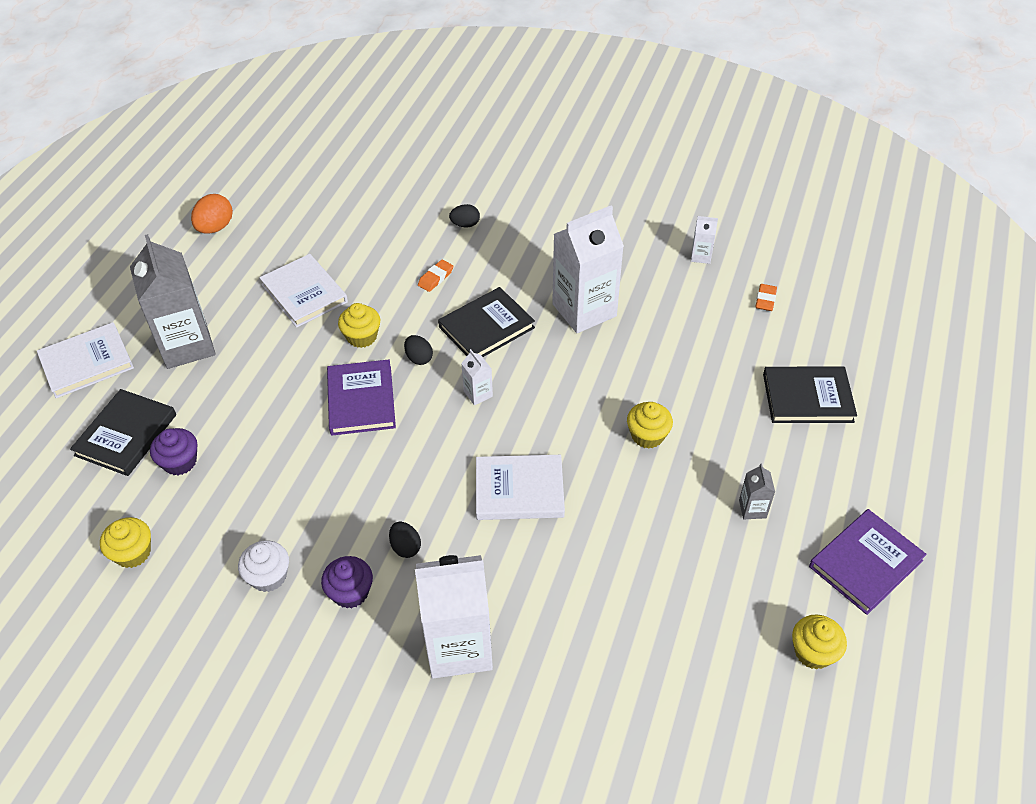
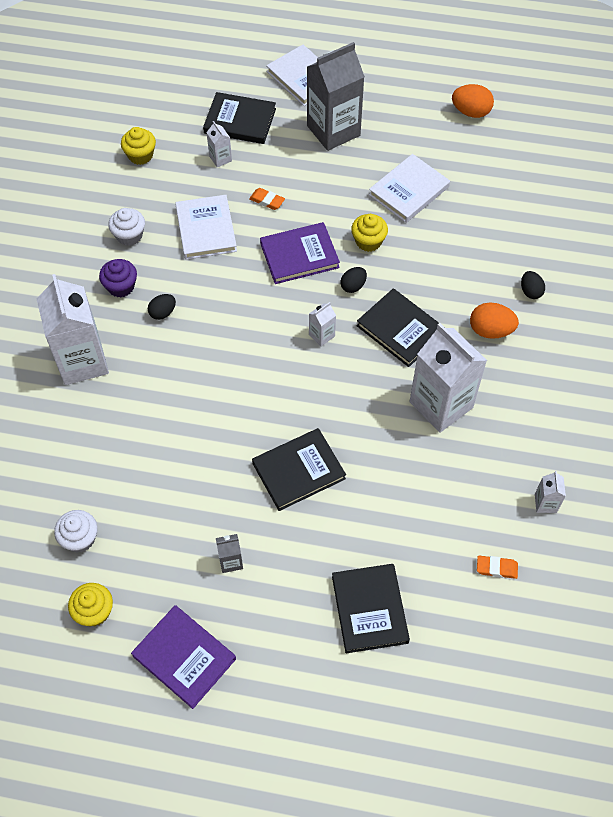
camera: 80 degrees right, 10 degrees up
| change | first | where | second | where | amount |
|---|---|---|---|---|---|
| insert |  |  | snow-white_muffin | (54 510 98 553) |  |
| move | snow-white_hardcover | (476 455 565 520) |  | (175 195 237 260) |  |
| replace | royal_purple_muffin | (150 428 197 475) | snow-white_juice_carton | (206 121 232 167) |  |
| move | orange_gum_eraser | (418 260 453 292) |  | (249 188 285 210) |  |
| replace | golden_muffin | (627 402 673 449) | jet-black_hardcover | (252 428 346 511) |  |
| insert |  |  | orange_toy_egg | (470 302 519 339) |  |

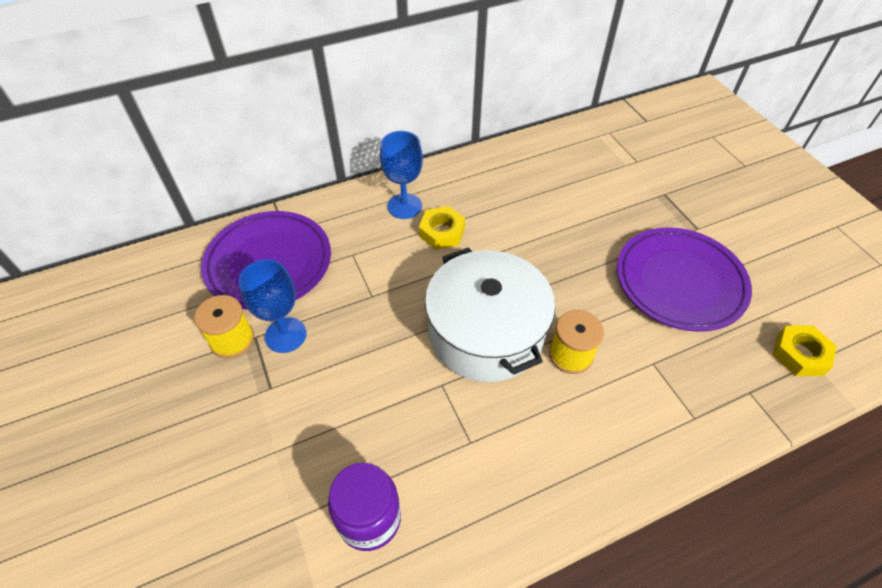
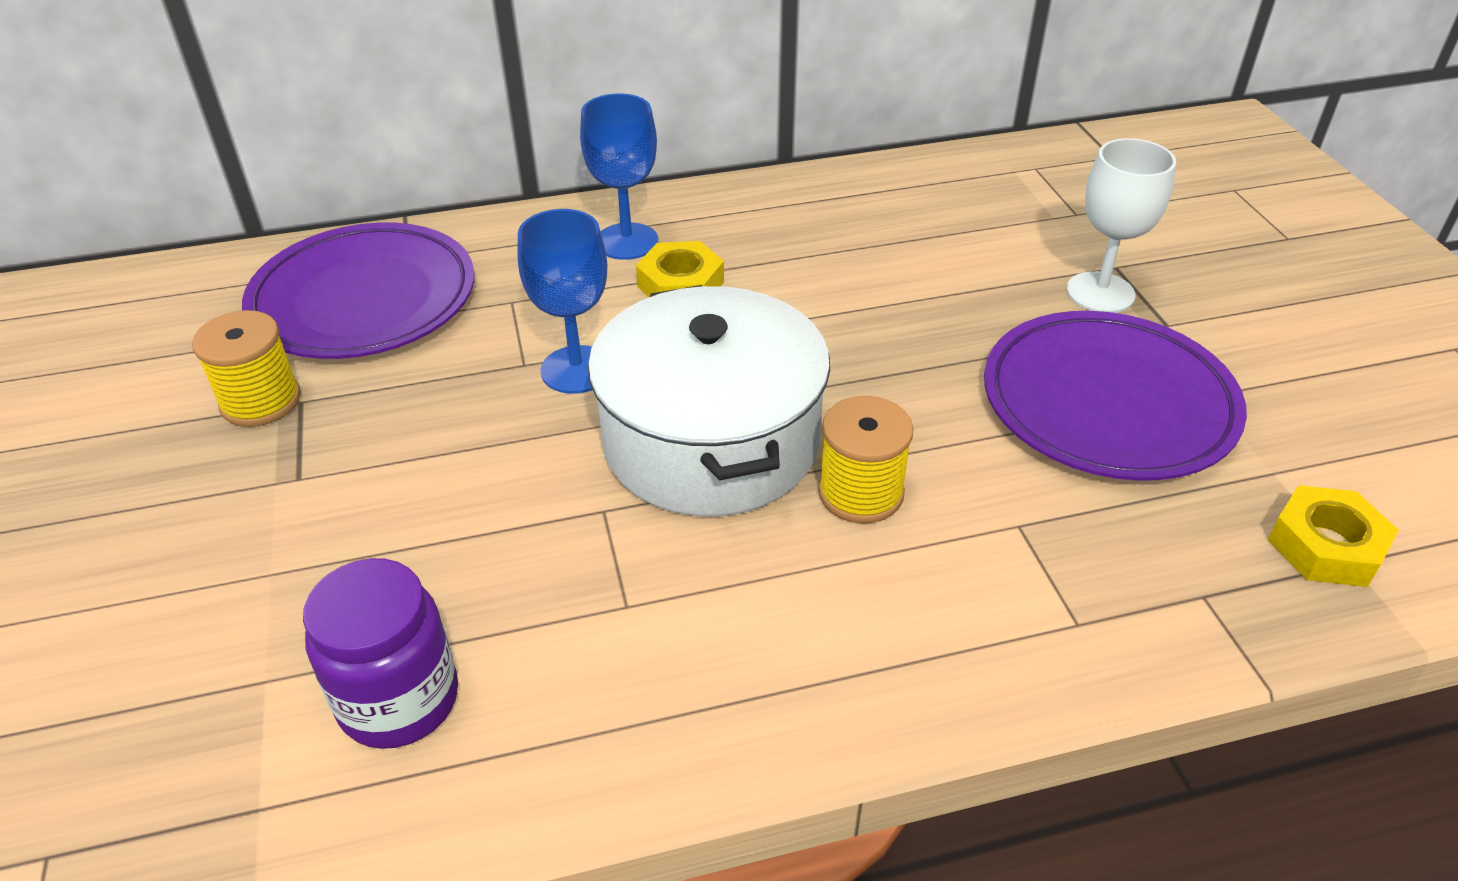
camera: 10 degrees right, 10 degrees down
| change | first | where | second | where | amount |
|---|---|---|---|---|---|
| move | blue_wine_glass | (238 259 306 353) |  | (517 209 607 394) |  |
| insert |  |  | snow-white_wine_glass | (1067 138 1176 313) |  |

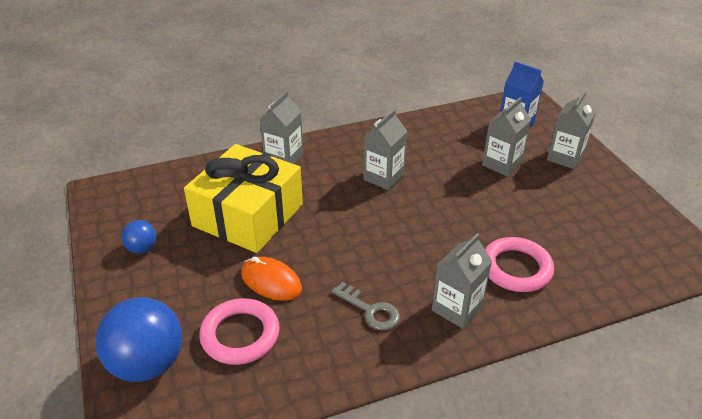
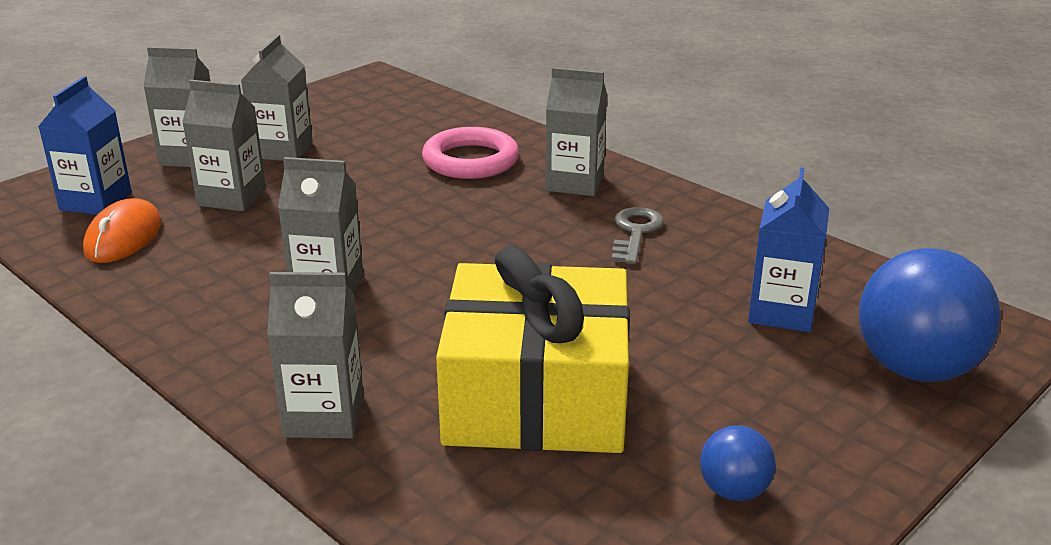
camera: 115 degrees left, 10 degrees down
| change | first | where | second | where | amount |
|---|---|---|---|---|---|
| move | orange_PC_mouse | (241 257 302 301) |  | (83 198 161 263) |  |
| insert |  |  | ash-grey_juice_carton | (241 35 313 161) |  |
| replace | rosy_hoop | (199 298 279 365) | blue_juice_carton | (748 168 829 332) |  |

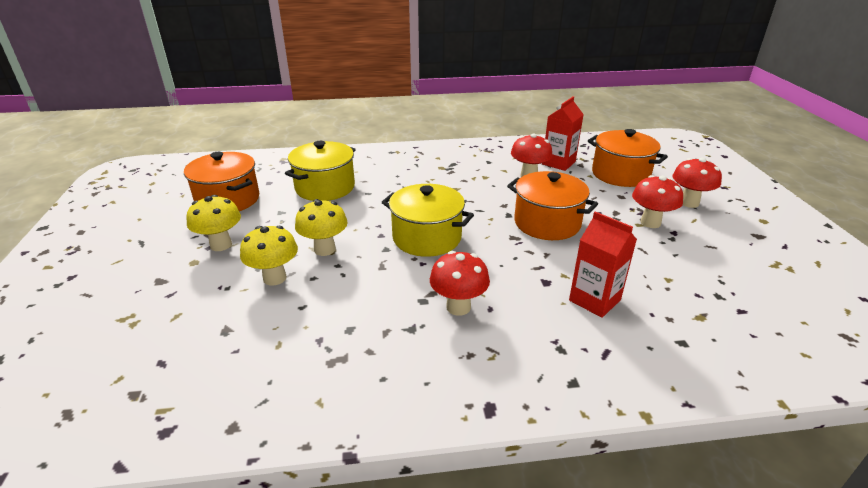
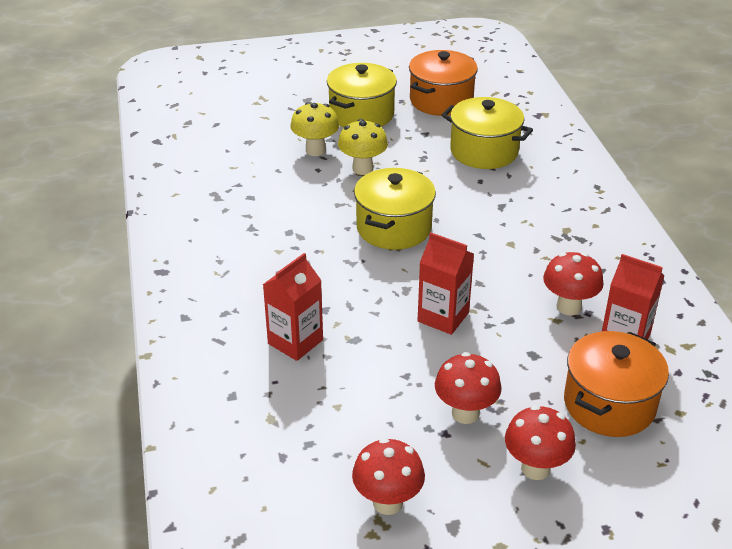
camera: 85 degrees right, 5 degrees up
| change | first | where | second | where | amount |
|---|---|---|---|---|---|
| replace | golden_fungus | (186 195 241 251) | golden_cooking_pot | (327 63 397 127) |  |
| move | red_fungus | (430 251 490 316) |  | (352 438 425 515) |  |
| replace | orange_cooking_pot | (507 171 598 240) | red_juice_carton | (418 232 474 335) |  |

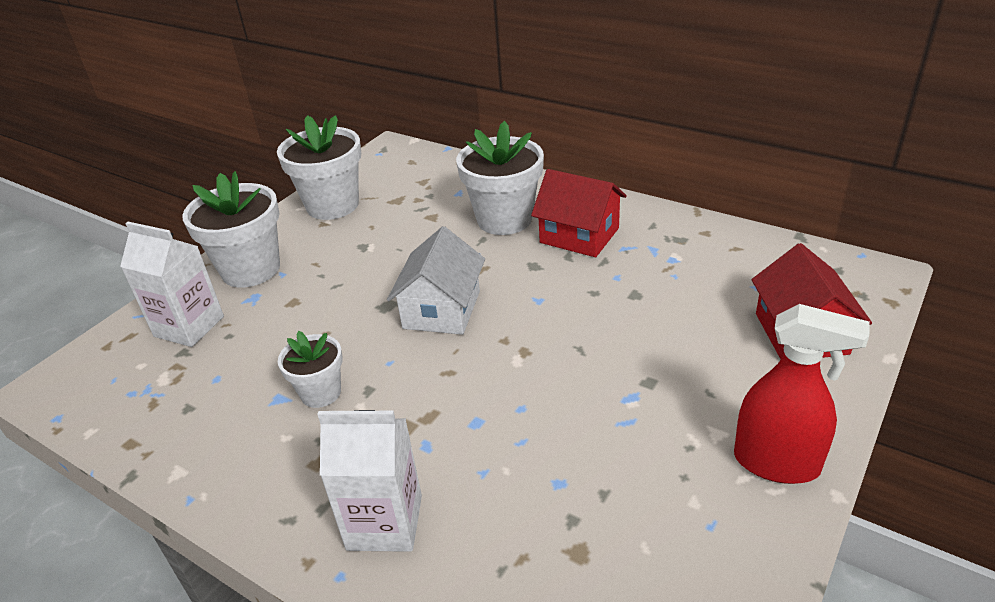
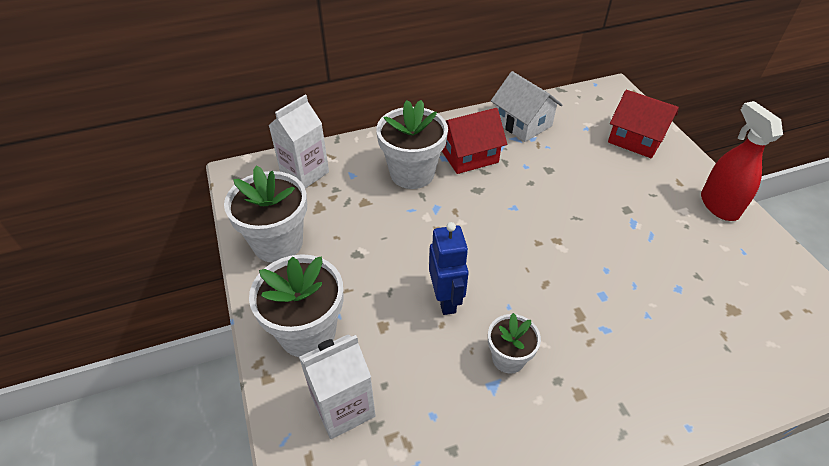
camera: 55 degrees left, 10 degrees up
| change | first | where | second | where | amount |
|---|---|---|---|---|---|
| move | snow-white_juice_carton | (317 410 422 552) |  | (268 95 329 188) |  |
| insert |  |  | blue_robot_figure | (429 222 469 315) |  |
| move | snow-white_cottage | (387 226 485 335) |  | (491 71 563 142) |  |
| rotate | red_sprayer | (734 304 870 484) |  | (701 101 783 221) | 75 degrees counterclockwise |

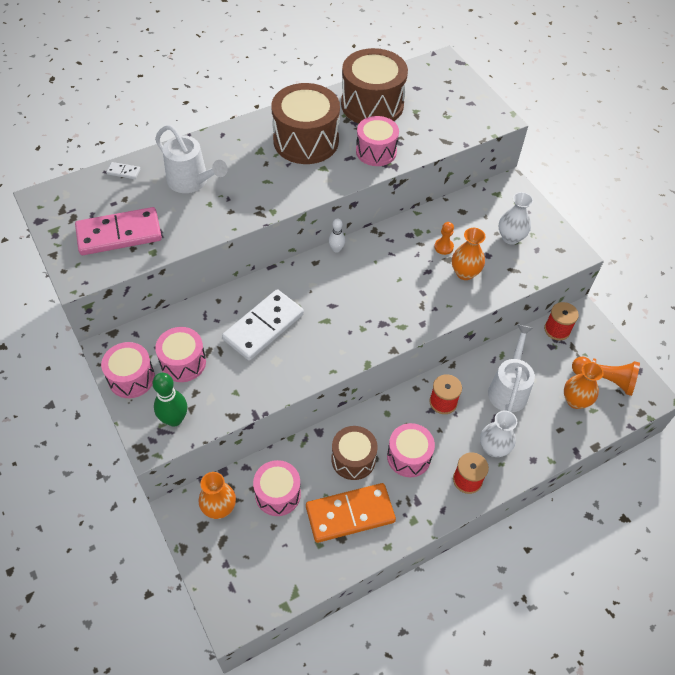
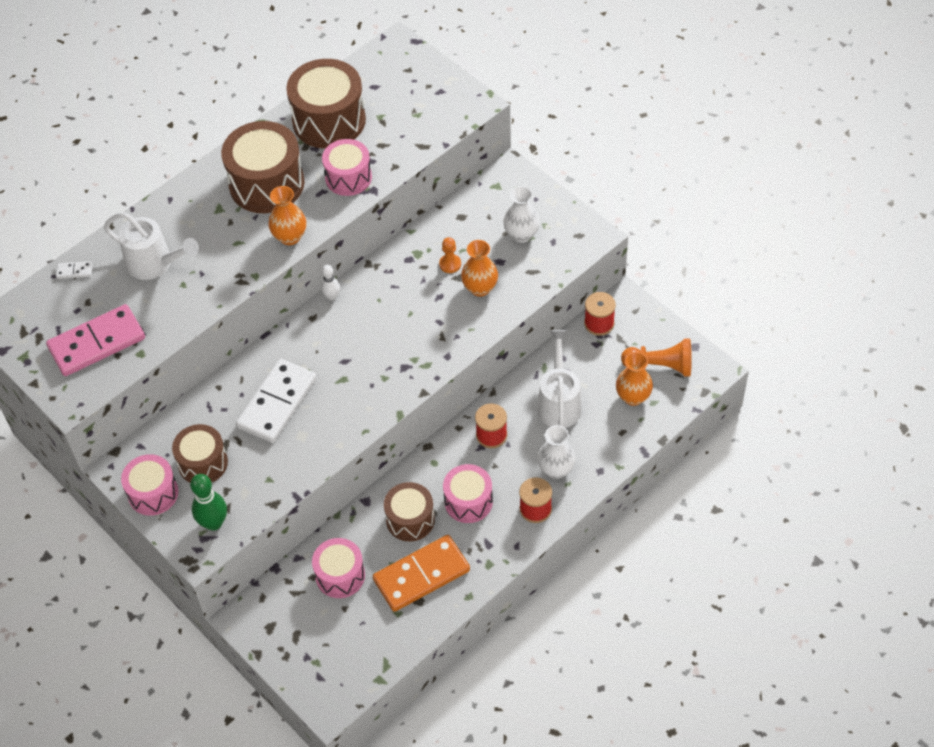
camera: 10 degrees left, 0 degrees up
| change | first | where | second | where | amount |
|---|---|---|---|---|---|
| recolor | rosy_snare_drum | (155 327 206 382) | brown_snare_drum | (172 424 228 483) |  |
| move | orange_flower_vase | (198 472 236 519) |  | (268 186 306 245) |  |

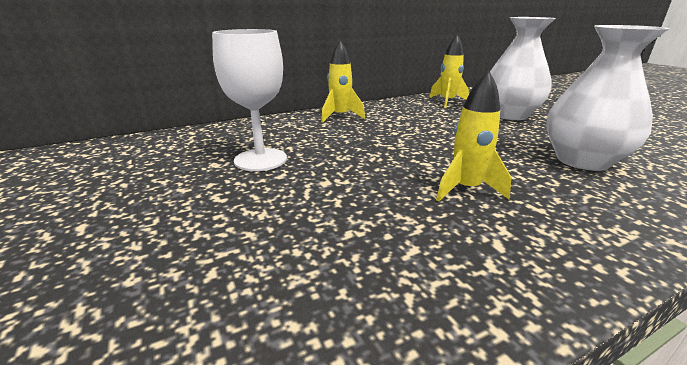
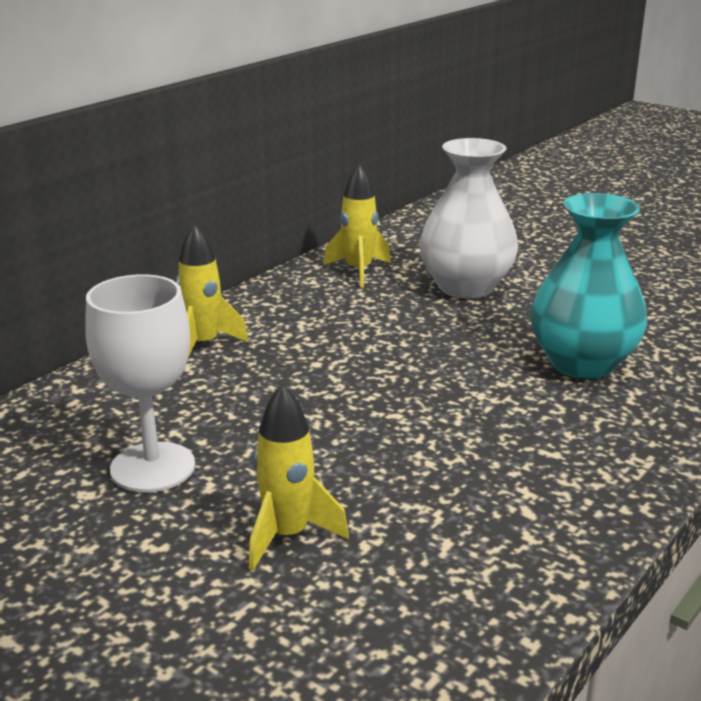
camera: 25 degrees left, 0 degrees up
| change | first | where | second | where | amount |
|---|---|---|---|---|---|
| move | golden_spaceship | (436 70 512 201) |  | (249 384 349 571) |  |
| recolor | snow-white_flower_vase | (546 25 670 171) | aqua_flower_vase | (530 193 647 379) |  |

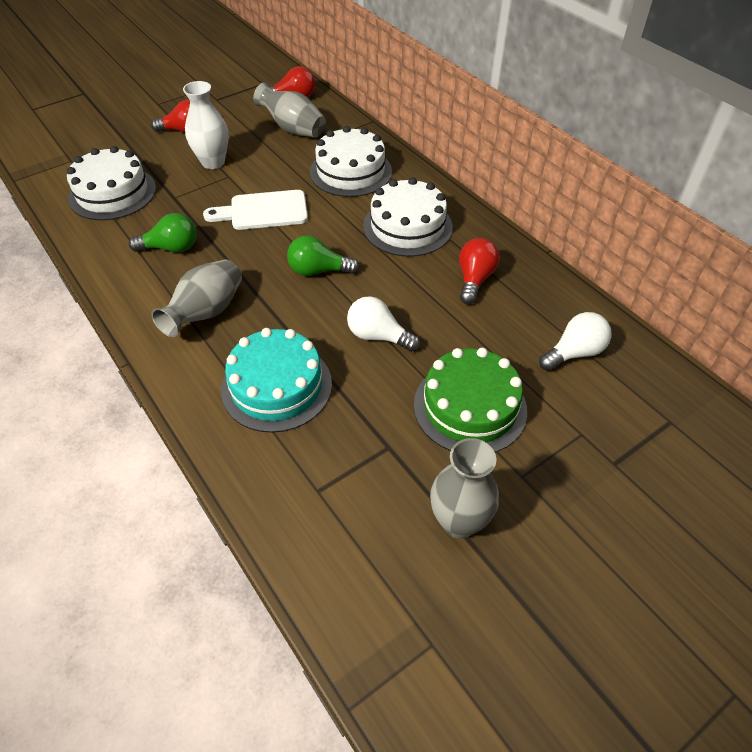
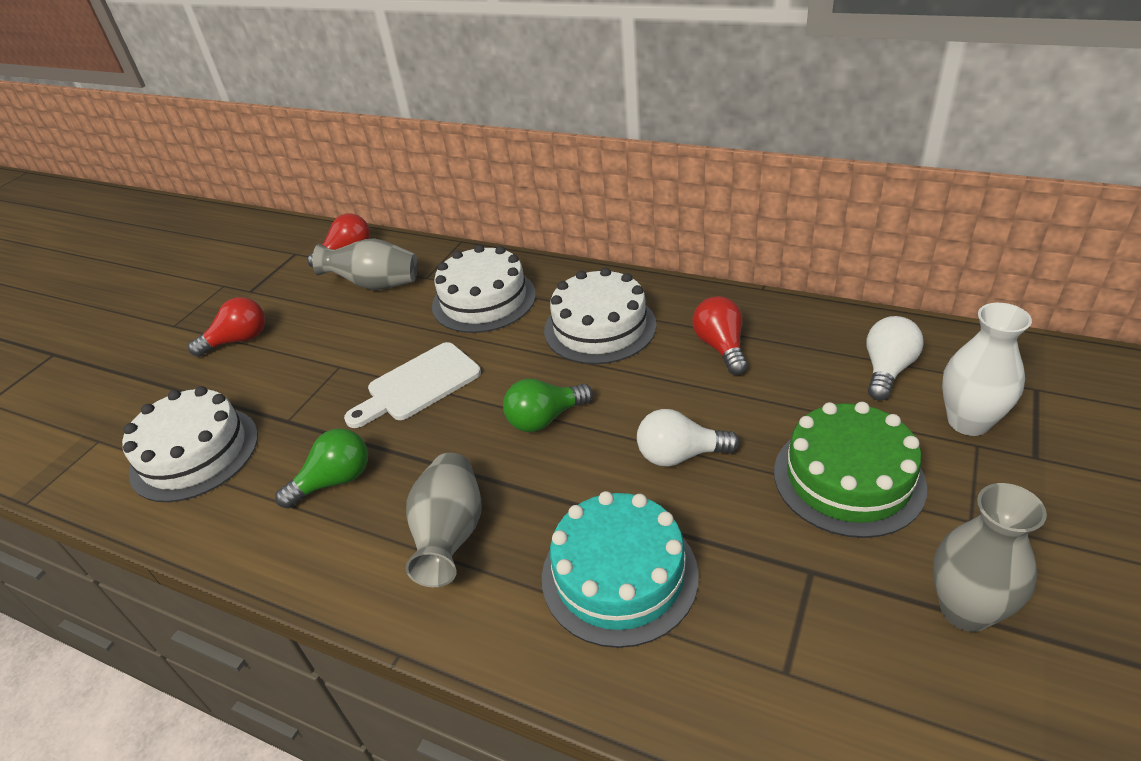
camera: 25 degrees left, 10 degrees down
| change | first | where | second | where | amount |
|---|---|---|---|---|---|
| move | snow-white_flower_vase | (183 81 229 169) |  | (942 303 1032 436) |  |

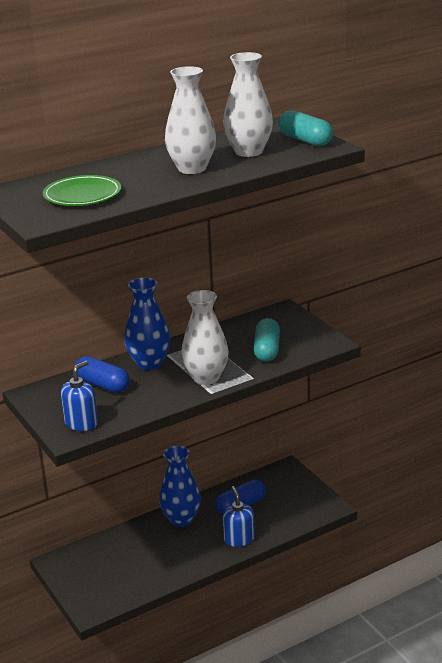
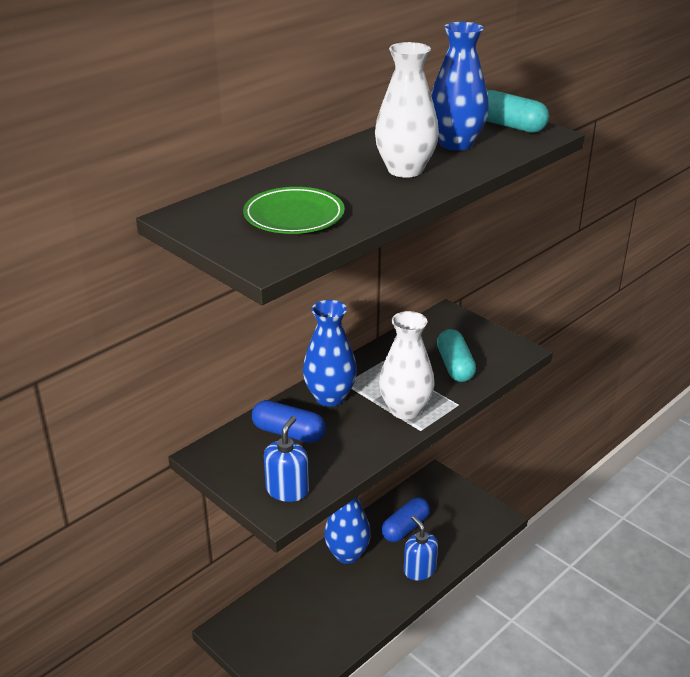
camera: 15 degrees left, 5 degrees up
| change | first | where | second | where | amount |
|---|---|---|---|---|---|
| recolor | snow-white_flower_vase | (223 52 273 157) | blue_flower_vase | (431 22 489 151) |  |

